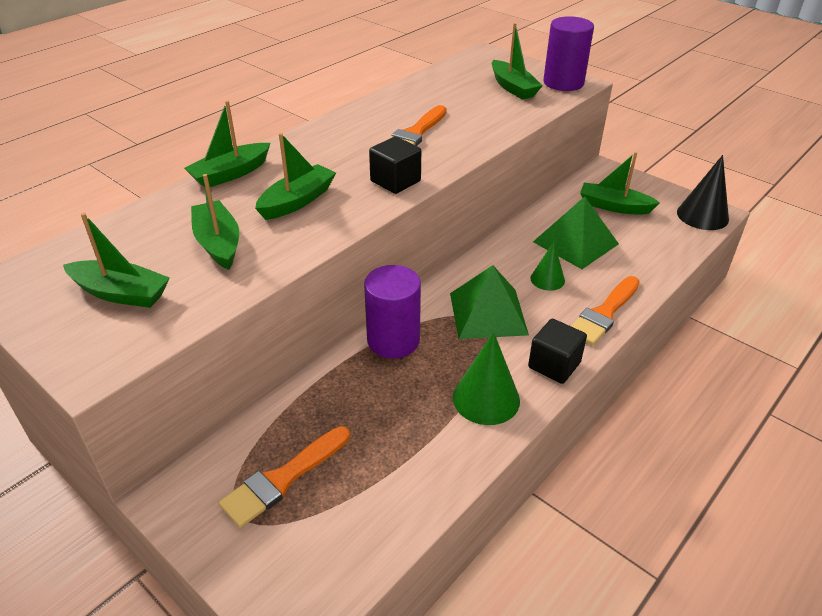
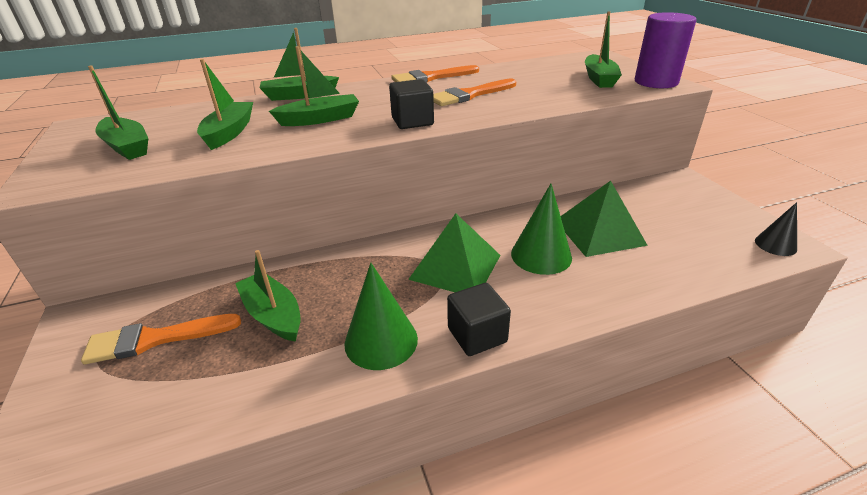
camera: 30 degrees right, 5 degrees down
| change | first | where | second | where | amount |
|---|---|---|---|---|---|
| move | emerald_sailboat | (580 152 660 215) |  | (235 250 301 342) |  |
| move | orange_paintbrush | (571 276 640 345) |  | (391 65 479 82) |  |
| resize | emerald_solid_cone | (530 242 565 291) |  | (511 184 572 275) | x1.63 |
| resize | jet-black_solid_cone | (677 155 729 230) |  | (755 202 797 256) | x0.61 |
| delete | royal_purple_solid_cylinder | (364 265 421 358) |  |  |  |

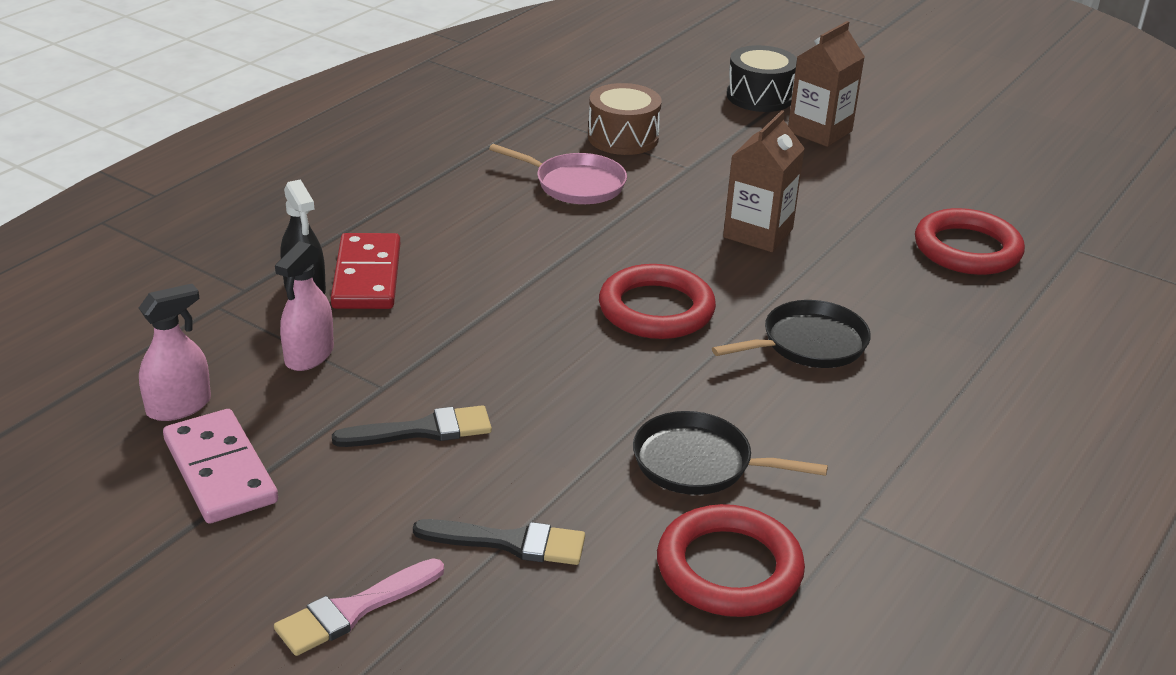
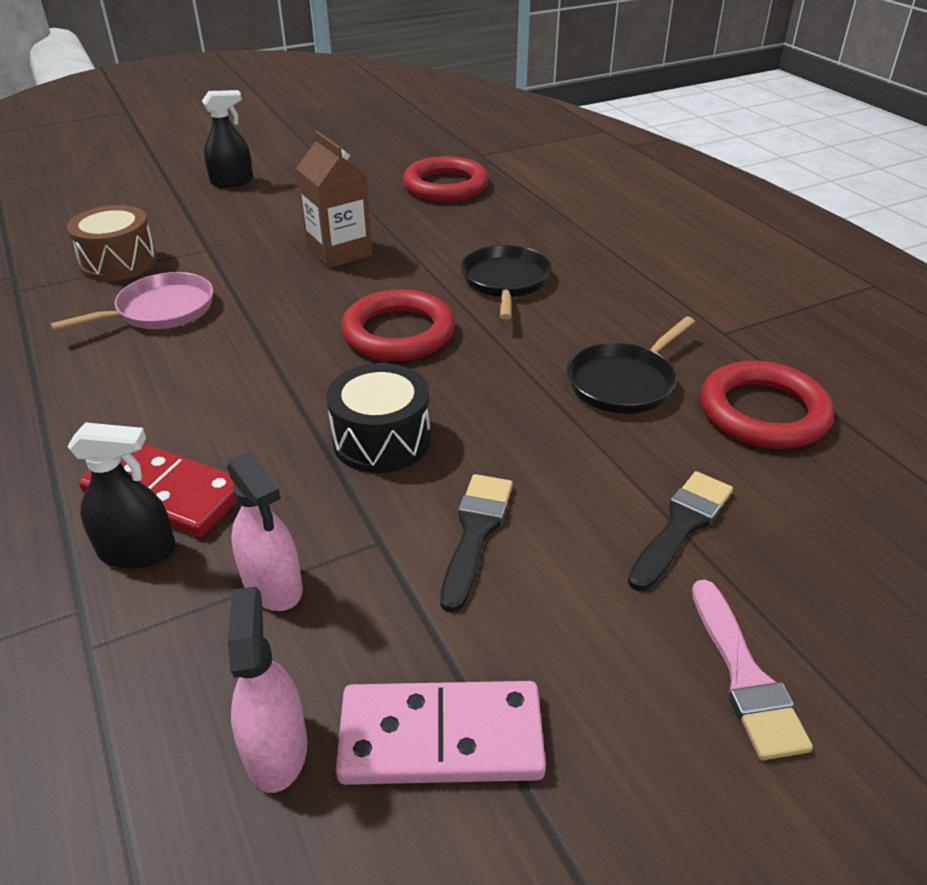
camera: 60 degrees left, 5 degrees up
| change | first | where | second | where | amount |
|---|---|---|---|---|---|
| replace | brown_juice_carton | (788 21 865 147) | jet-black_sprayer | (202 90 253 188) |  |
| move | jet-black_snare_drum | (727 45 797 112) |  | (326 363 431 473) |  |

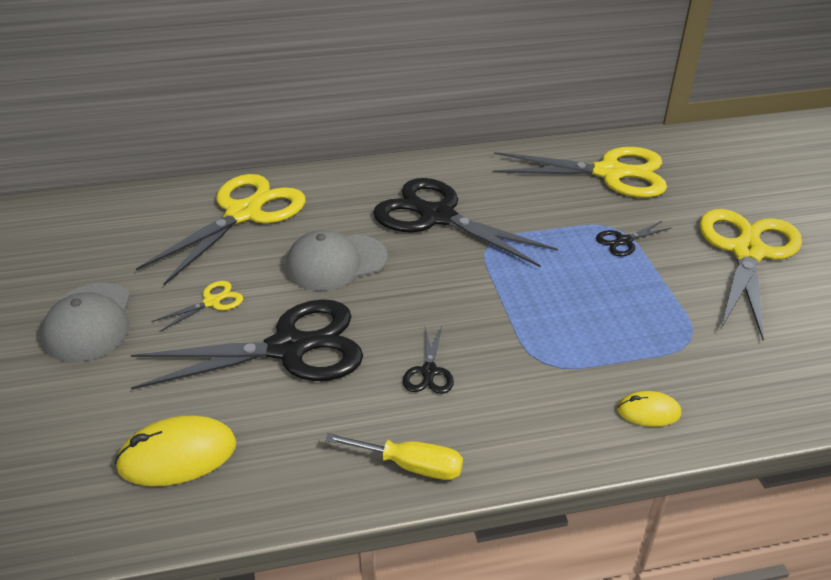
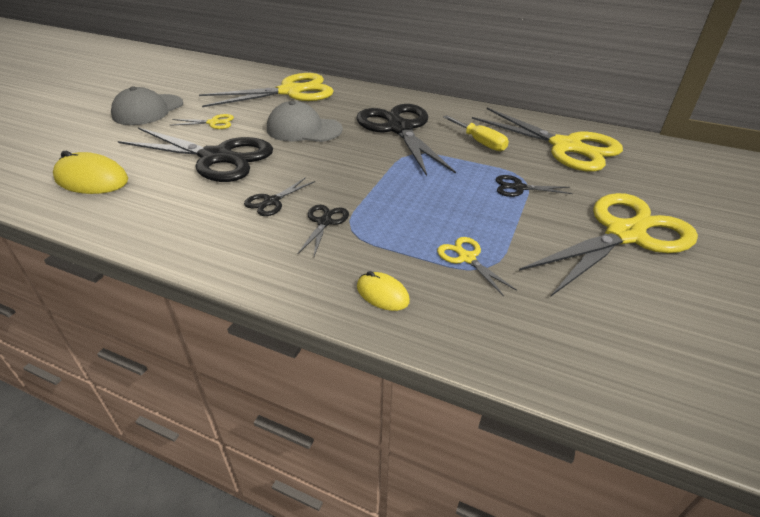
camera: 35 degrees right, 0 degrees up
| change | first | where | second | where | amount |
|---|---|---|---|---|---|
| insert |  |  | jet-black_scissors | (298 205 349 256) |  |
| insert |  |  | golden_scissors | (437 237 517 296) |  |
| move | golden_hand_screwdriver | (325 433 463 480) |  | (443 115 509 151) |  |

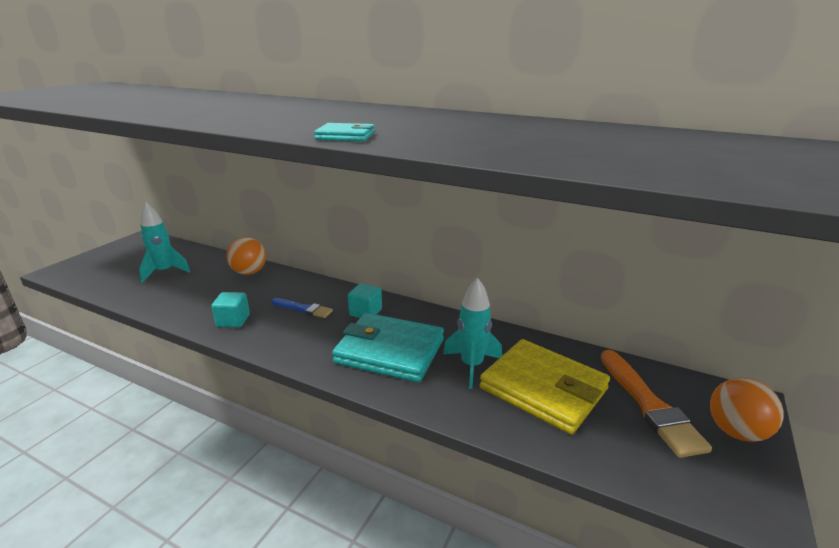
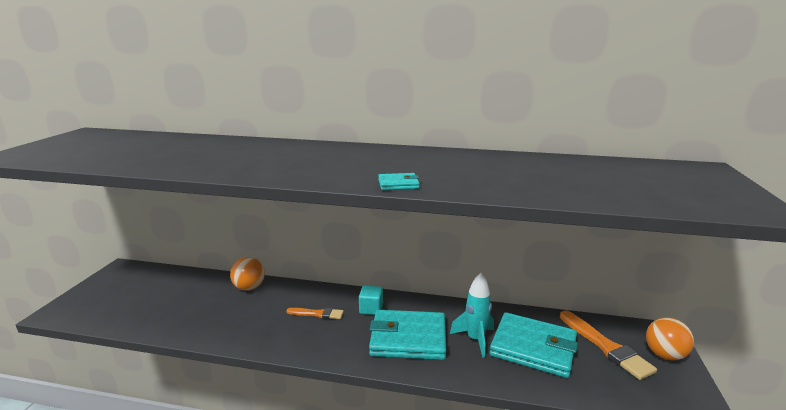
camera: 15 degrees left, 5 degrees down
| change | first | where | second | where | amount |
|---|---|---|---|---|---|
| recolor | blue_paintbrush | (272 298 333 318) | orange_paintbrush | (286 308 344 319) |  |
| recolor | golden_wallet | (480 339 610 434) | aqua_wallet | (490 312 578 378) |  |
| delete | aqua_spaceship | (139 203 190 283) |  |  |  |
| delete | aqua_cube | (211 292 250 327) |  |  |  |

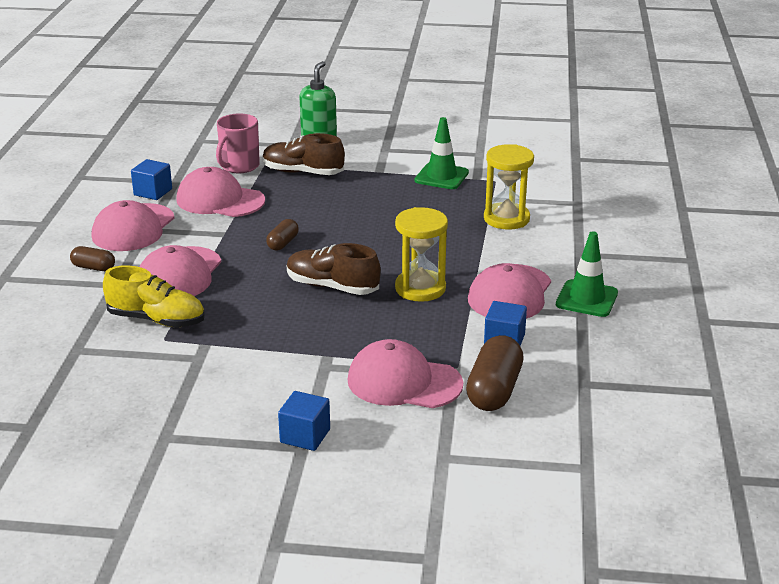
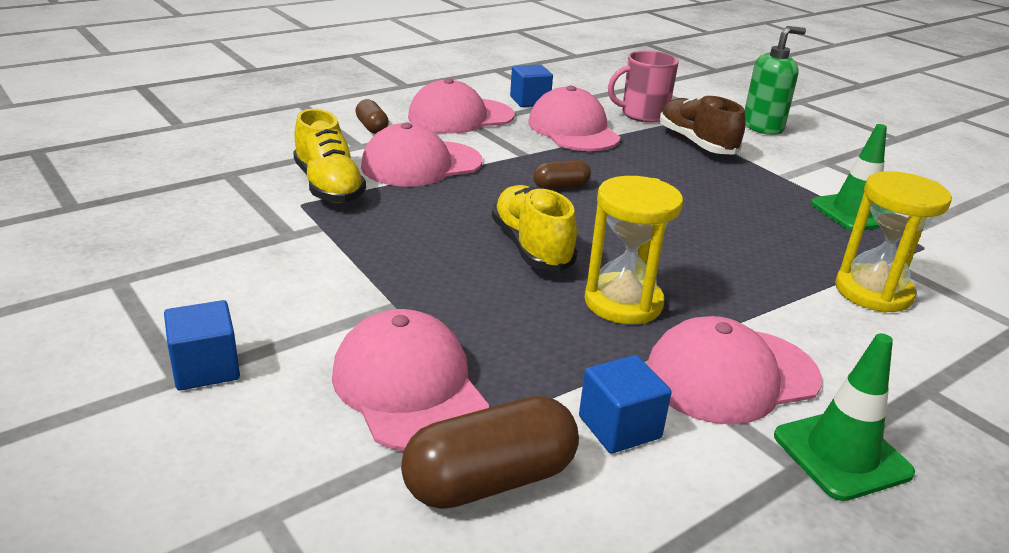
camera: 45 degrees right, 0 degrees up
| change | first | where | second | where | amount |
|---|---|---|---|---|---|
| recolor | brown_sneaker | (287 243 381 295) | golden_sneaker | (492 185 578 272) |  |

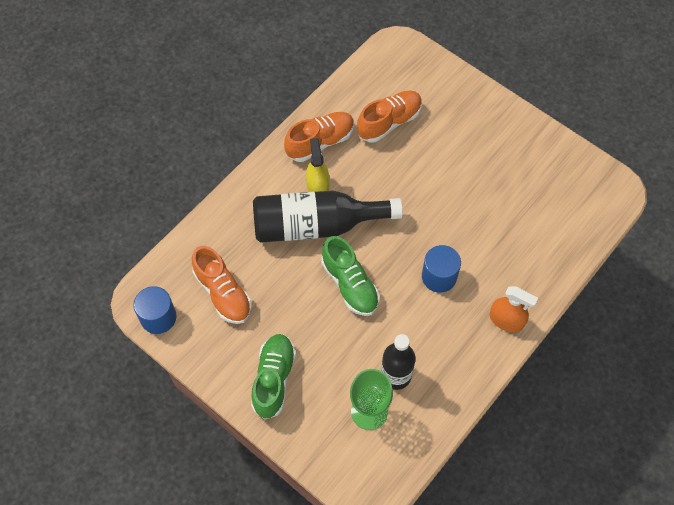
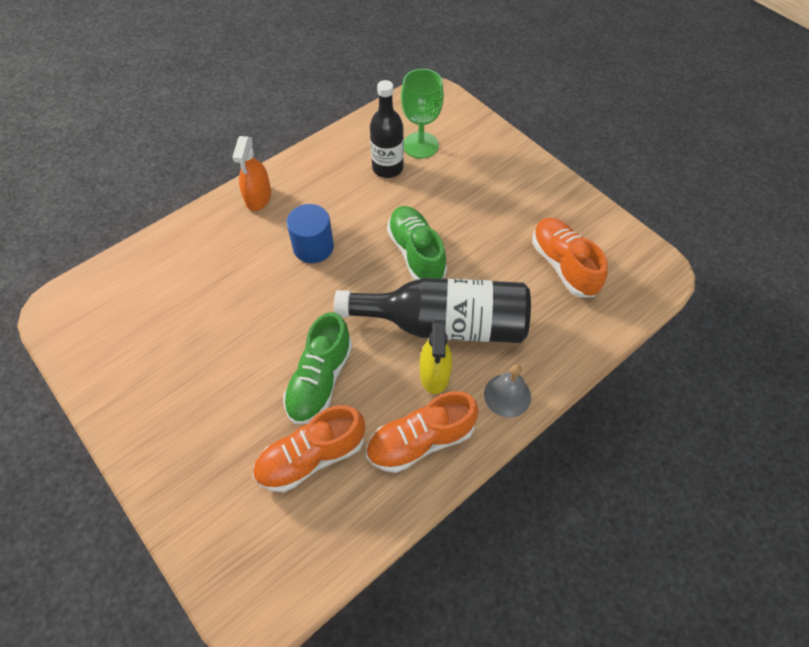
camera: 170 degrees left, 5 degrees down
| change | first | where | second | where | amount |
|---|---|---|---|---|---|
| rotate | orange_sprayer | (489 286 538 332) |  | (232 136 271 211) | 120 degrees counterclockwise |
| move | emerald_sneaker | (251 334 296 419) |  | (283 312 353 424) |  |
| insert |  |  | ash-grey_hand_bell | (484 364 531 418) |  |
| delete | blue_solid_cylinder | (133 286 177 334) |  |  |  |

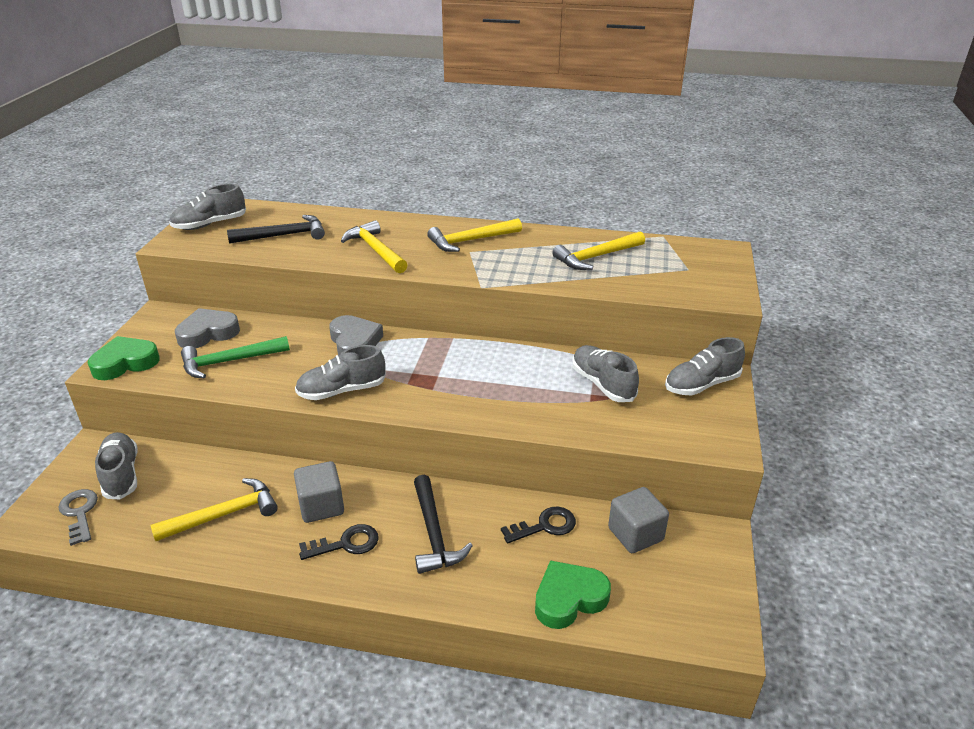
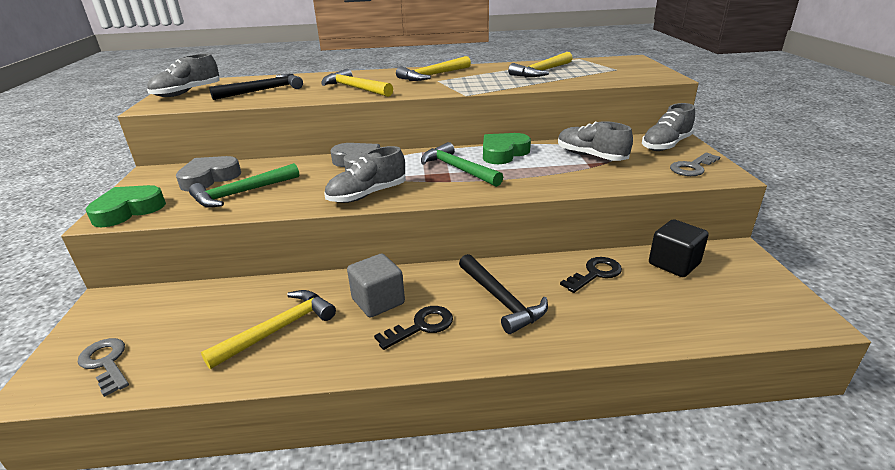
camera: 15 degrees left, 5 degrees down
| change | first | where | second | where | amount |
|---|---|---|---|---|---|
| insert |  |  | emerald_carpenter's_hammer | (421 142 503 187) |  |
| move | emerald_heart | (535 560 611 629) |  | (483 133 531 164) |  |
| recolor | ash-grey_cube | (608 487 669 553) | jet-black_cube | (649 219 709 277) |  |
| insert |  |  | ash-grey_door_key | (670 153 720 176) |  |
| delete | ash-grey_sneaker | (95 432 138 499) |  |  |  |

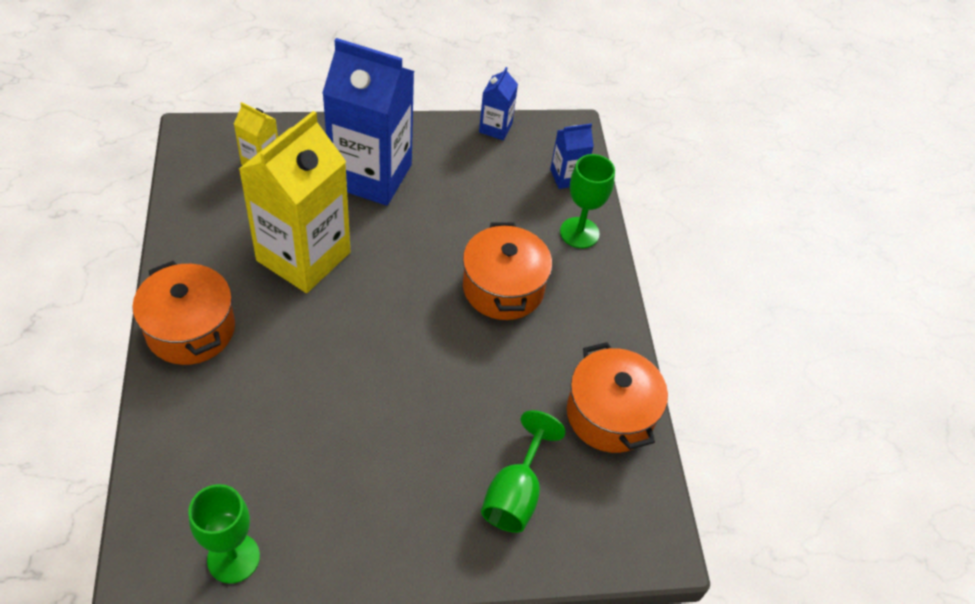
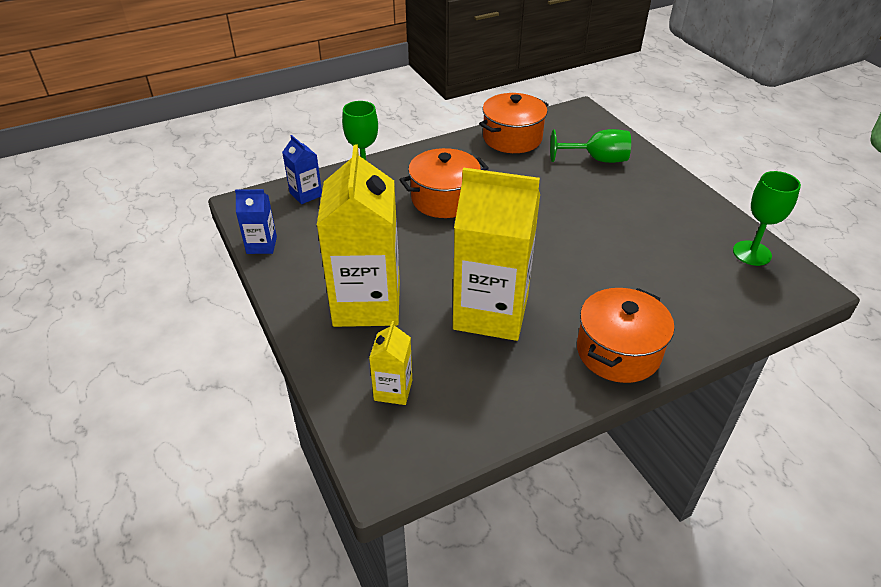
camera: 105 degrees left, 10 degrees down
| change | first | where | second | where | amount |
|---|---|---|---|---|---|
| recolor | blue_juice_carton | (322 38 414 206) | golden_juice_carton | (317 145 400 327) |  |

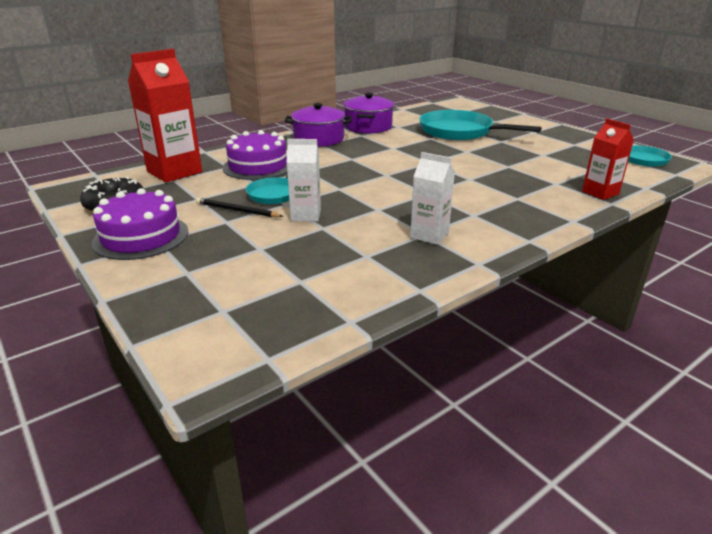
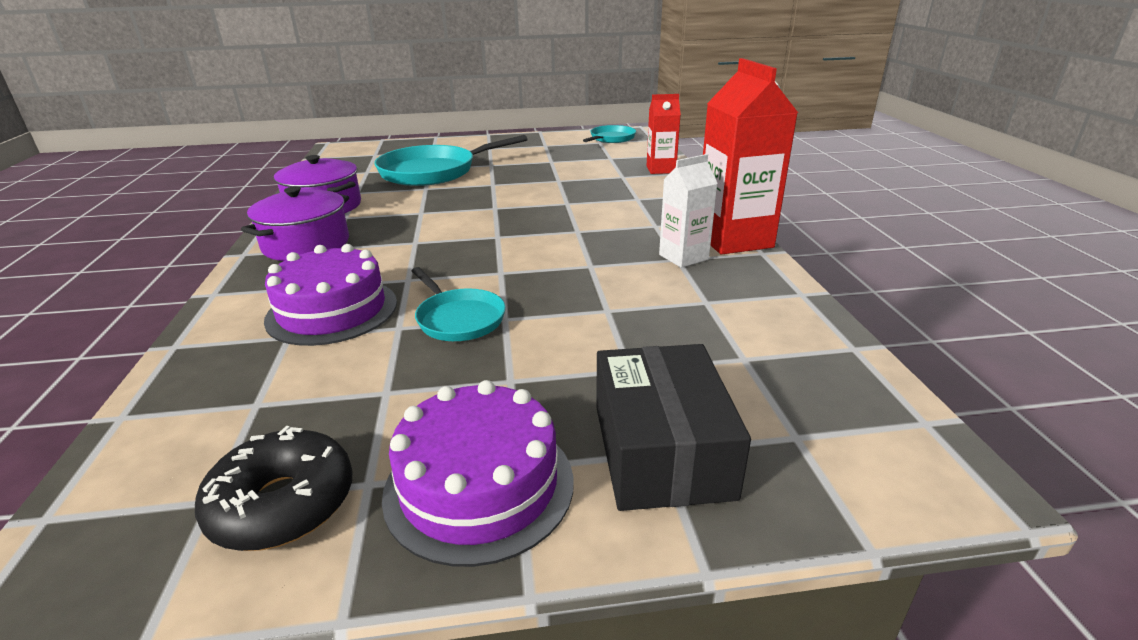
camera: 60 degrees left, 0 degrees up
| change | first | where | second | where | amount |
|---|---|---|---|---|---|
| insert |  |  | jet-black_parcel | (596 344 751 511) |  |
| move | red_juice_carton | (128 49 202 183) |  | (703 58 798 255) |  |
| delete | jet-black_wooden_pencil | (196 198 283 217) |  |  |  |
| delete | snow-white_juice_carton | (286 139 321 221) |  |  |  |

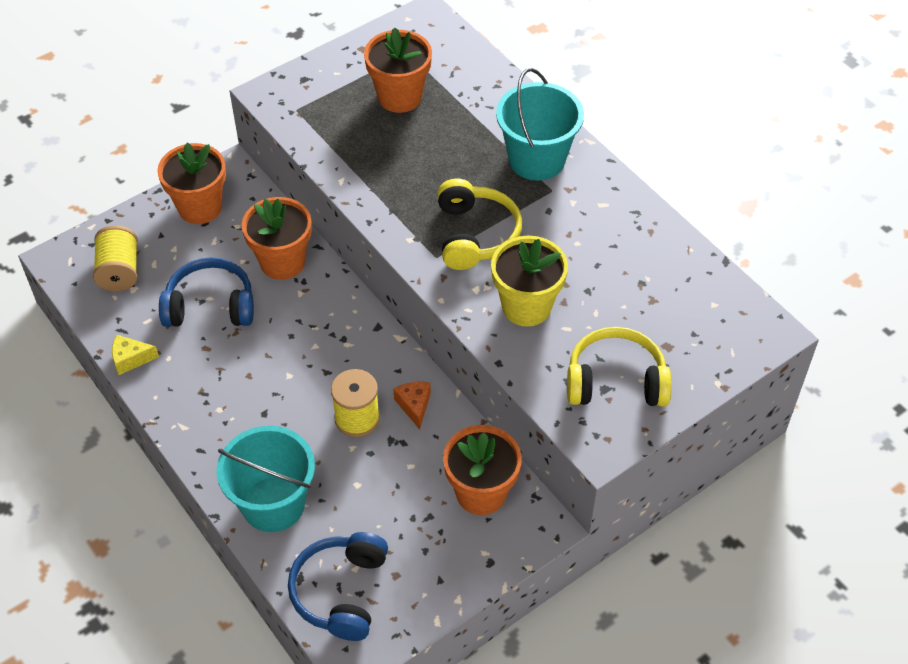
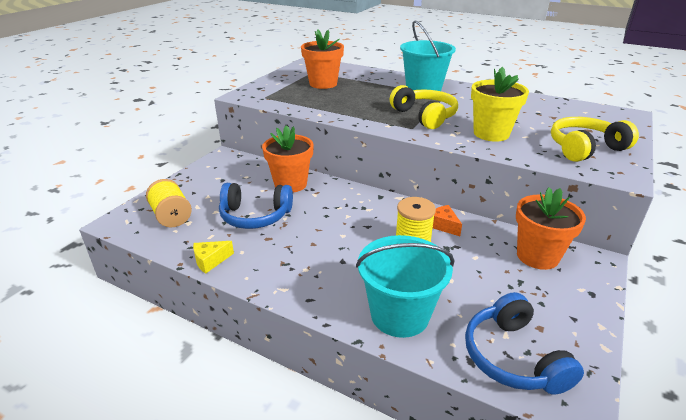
camera: 25 degrees left, 20 degrees down
| change | first | where | second | where | amount |
|---|---|---|---|---|---|
| rotate | blue_headphones | (159 257 254 327) |  | (219 183 293 229) | 150 degrees counterclockwise |
| delete | orange_potted_plant | (157 143 226 224) |  |  |  |

